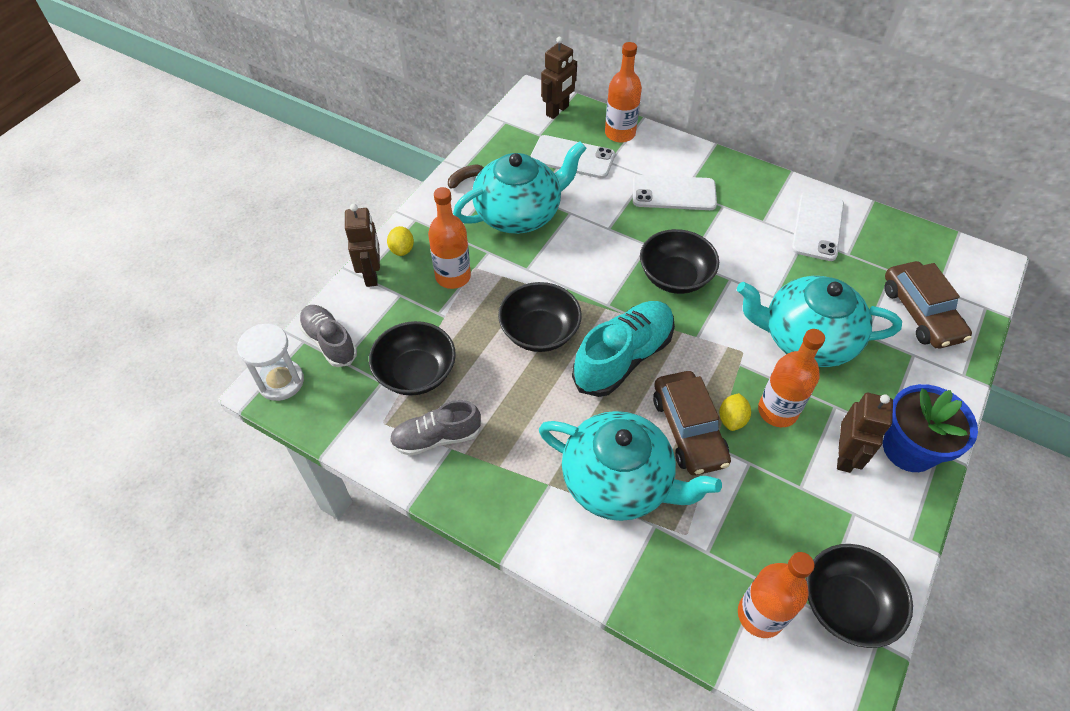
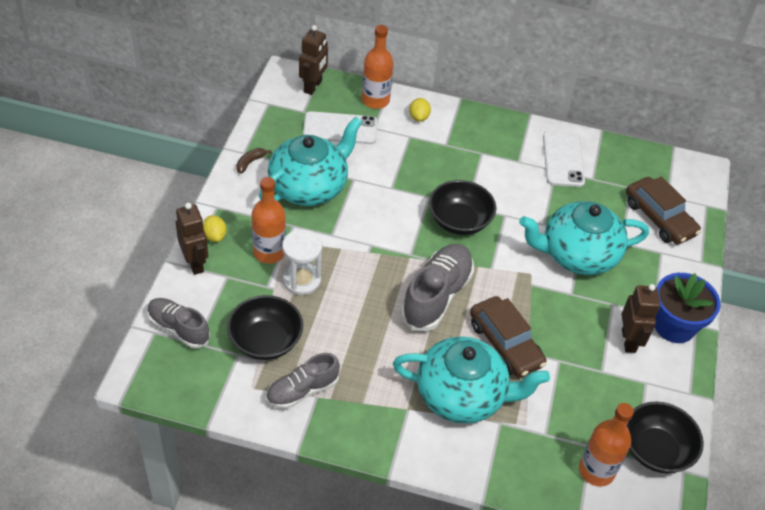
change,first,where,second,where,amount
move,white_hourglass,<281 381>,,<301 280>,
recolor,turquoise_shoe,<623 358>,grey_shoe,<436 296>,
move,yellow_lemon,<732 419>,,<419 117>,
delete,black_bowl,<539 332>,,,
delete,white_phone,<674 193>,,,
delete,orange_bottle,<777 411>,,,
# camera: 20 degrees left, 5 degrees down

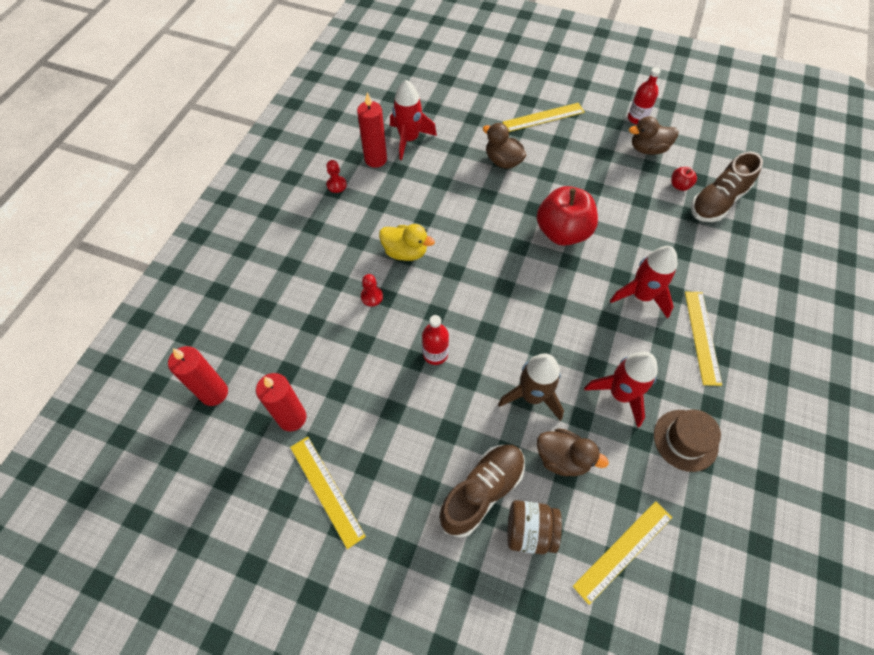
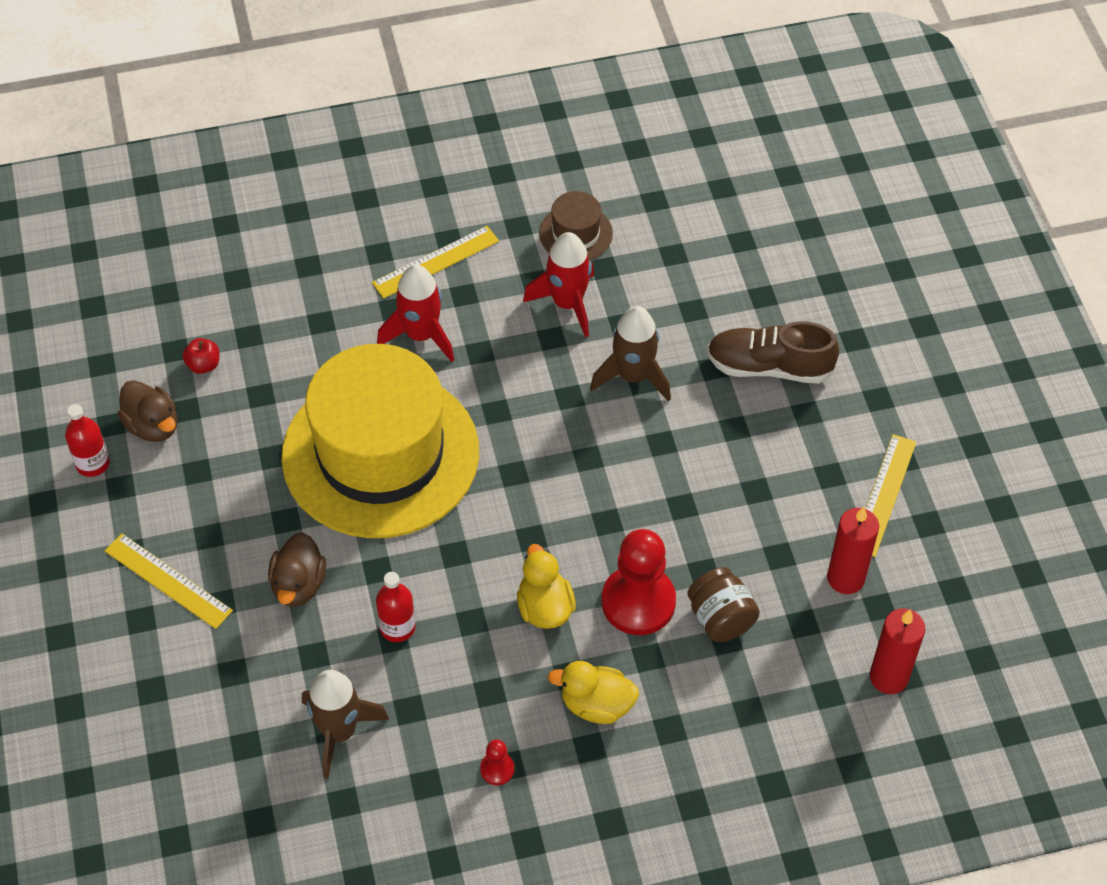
change,first,where,second,where,amount
replace,red_apple,<562 232>,yellow_hat,<380 454>,
recolor,red_rocket,<409 139>,brown_rocket,<339 732>,
move,red_bottle,<435 354>,,<397 627>,
insert,,,yellow_duck,<596 705>,
resize,red_pawn,<372 297>,,<638 602>,x2.27
move,brown_jar,<529 531>,,<720 618>,
delete,red_candle,<375 159>,,,
delete,brown_duck,<562 458>,,,
delete,yellow_ruler,<623 551>,,,
delete,brown_shoe,<717 202>,,,
# camera: 125 degrees left, 5 degrees down

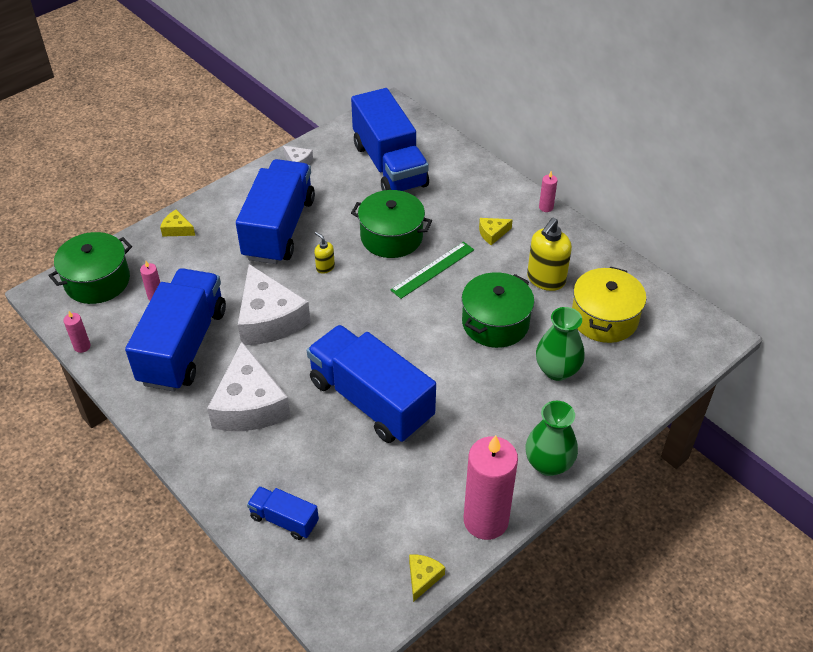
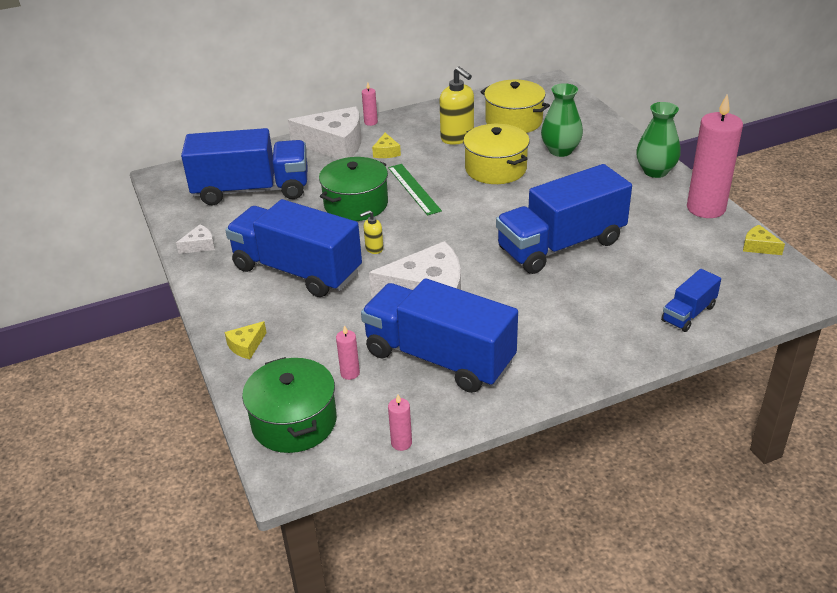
change,first,where,second,where,amount
move,white_cheese,<249 405>,,<335 145>,
recolor,green_pot,<495 323>,yellow_pot,<495 169>,
# camera: 70 degrees left, 10 degrees down

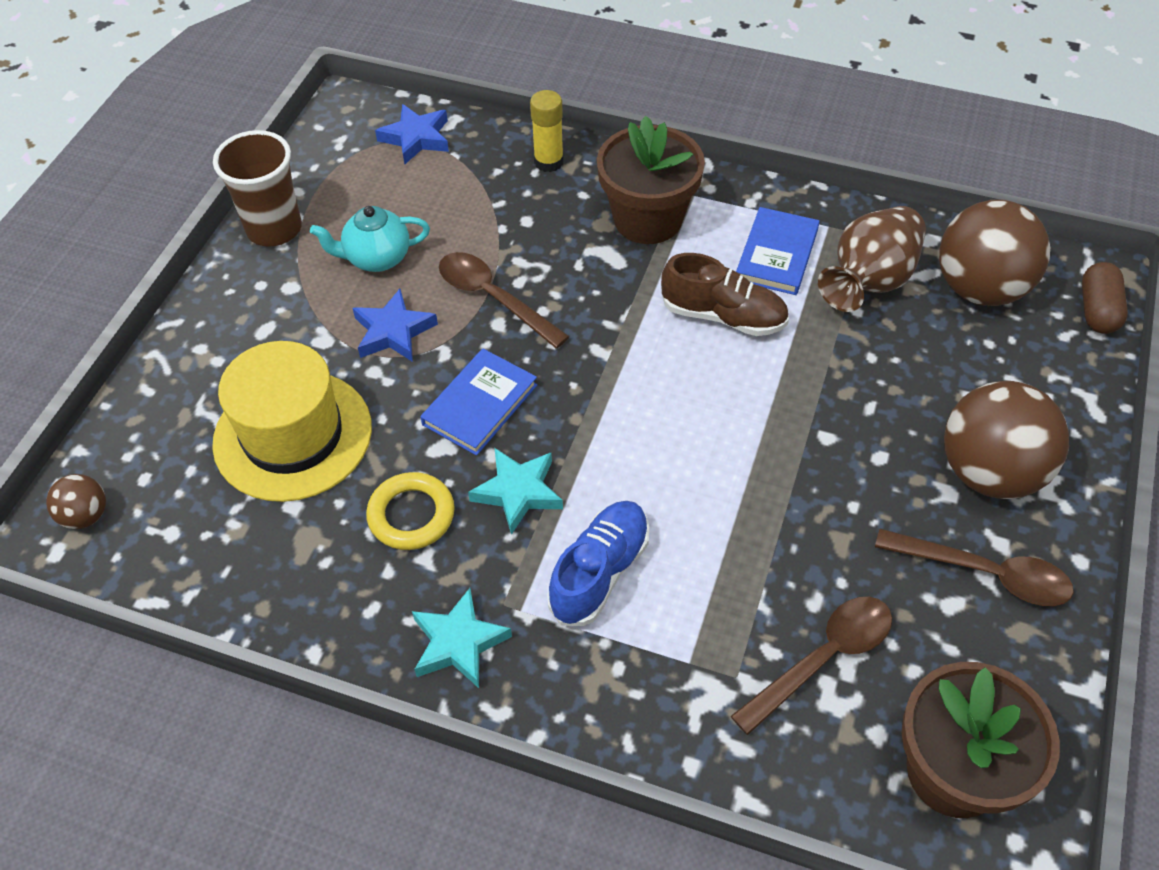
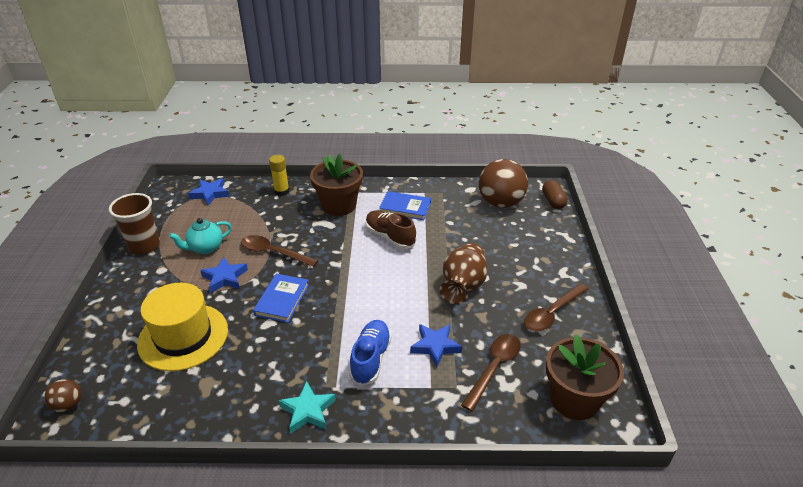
change,first,where,second,where,amount
rotate,brown_shoe,<723 316>,,<390 237>,135 degrees counterclockwise
rotate,blue_book,<776 254>,,<405 208>,75 degrees counterclockwise
insert,,,blue_star,<435 346>,
move,brown_vase,<869 281>,,<463 286>,
rotate,brown_spoon,<985 574>,,<552 313>,135 degrees clockwise
delete,yellow_ring,<411 515>,,,
delete,turquoise_star,<518 492>,,,
delete,brown_ball,<989 472>,,,
# camera: 20 degrees left, 15 degrees down

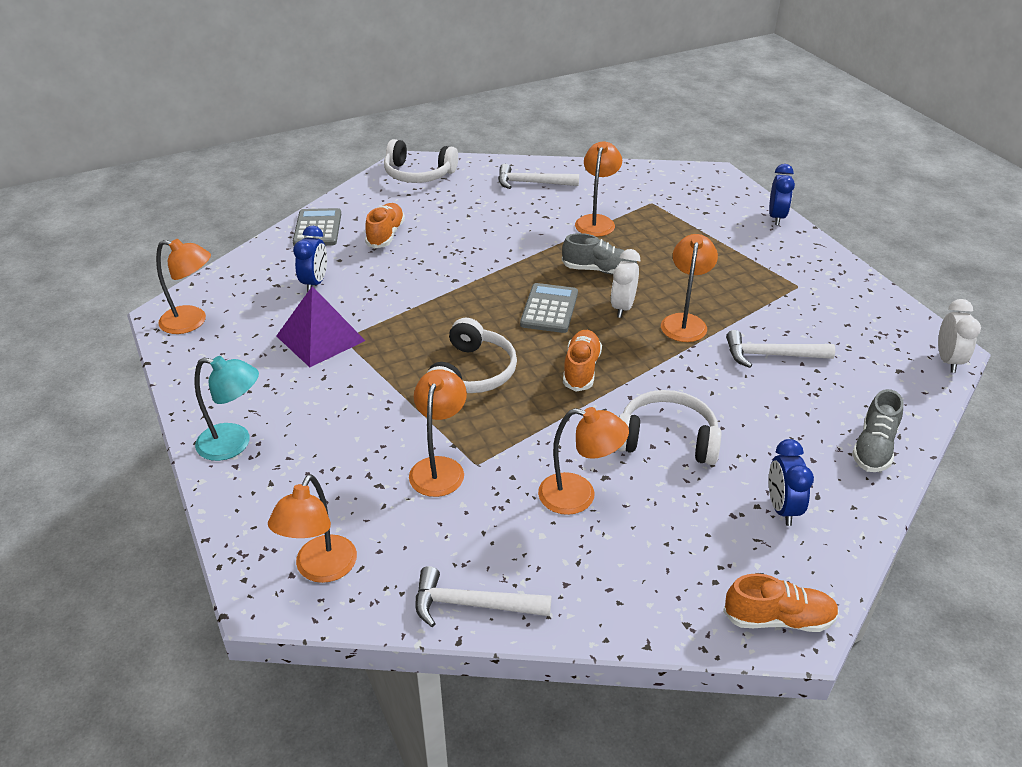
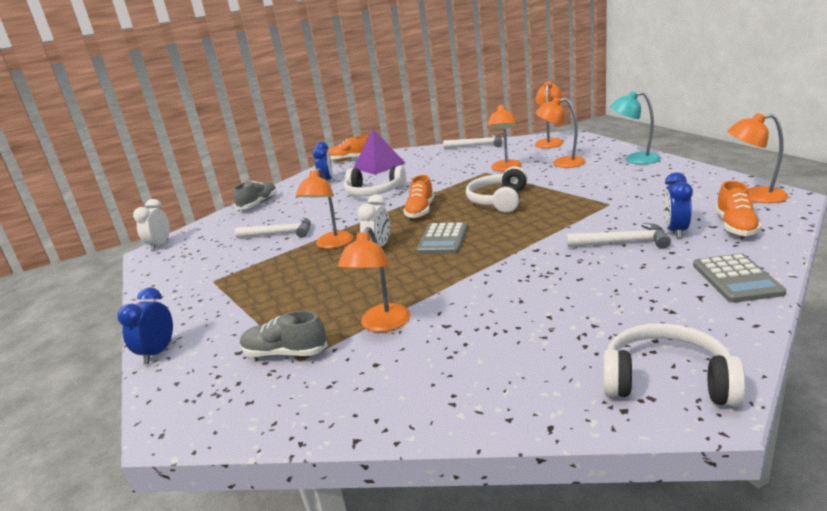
change,first,where,second,where,amount
move,grey_shoe,<599 270>,,<285 353>,
move,purple_pyramid,<320 338>,,<379 165>,
move,orange_lamp,<579 496>,,<561 163>,
move,white_hammer,<532 183>,,<623 242>,
move,orange_shoe,<385 235>,,<735 226>,
# camera: 175 degrees left, 15 degrees down

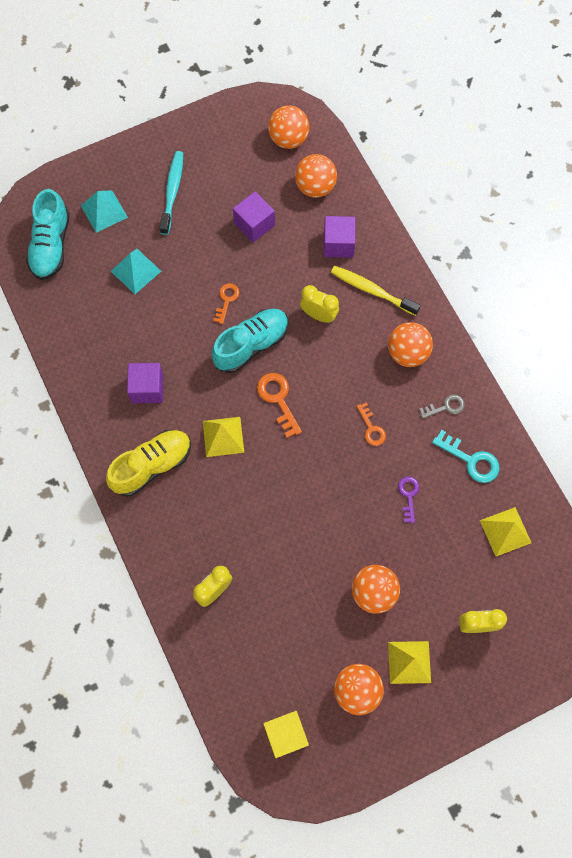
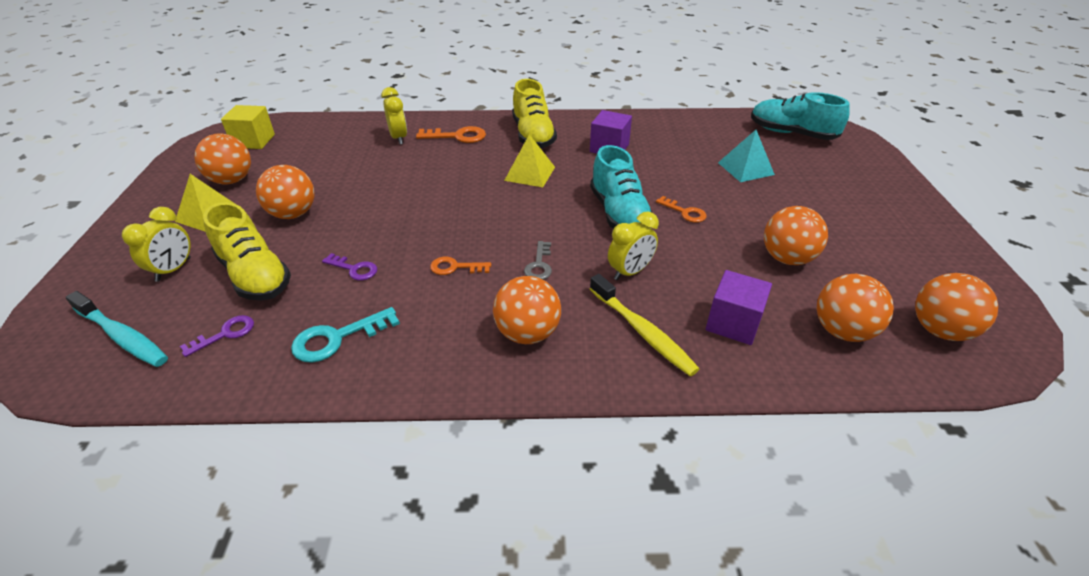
change,first,where,second,where,amount
move,turquoise_toothbrush,<172 191>,,<122 336>,
replace,yellow_pyramid,<505 531>,purple_key,<225 334>,
insert,,,yellow_shoe,<255 275>,
move,orange_key,<278 399>,,<457 136>,
move,grey_key,<445 407>,,<539 265>,
rotate,yellow_toothbrush,<372 290>,,<642 331>,90 degrees clockwise
replace,purple_cube,<254 224>,orange_ball,<787 258>,
delete,turquoise_pyramid,<104 211>,,,
# camera: 115 degrees right, 30 degrees down

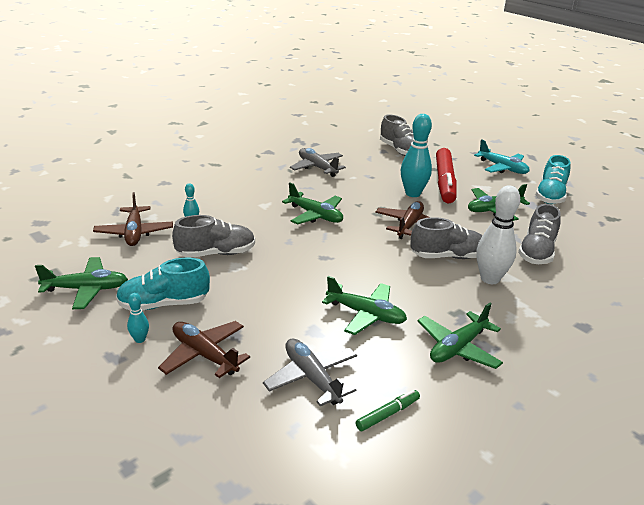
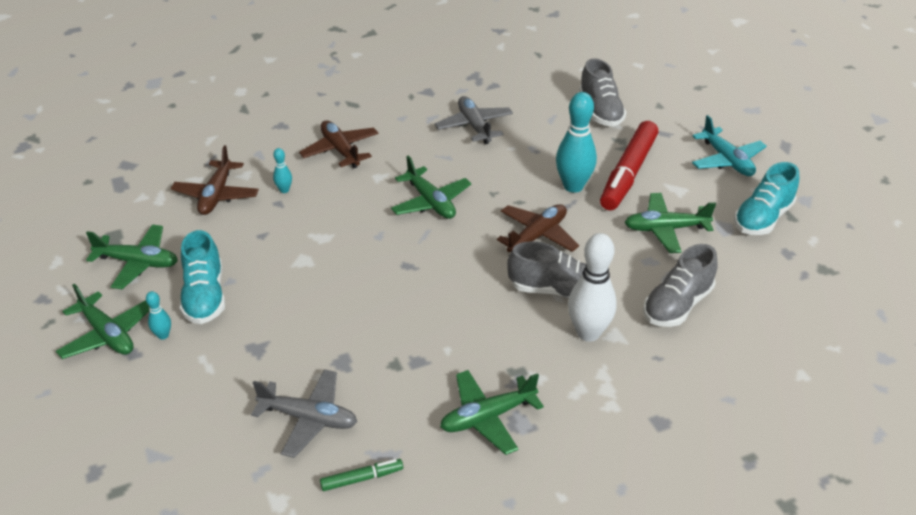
change,first,where,second,where,amount
move,green_plane,<365 314>,,<107 334>,
rotate,turquoise_shoe,<164 304>,,<205 296>,105 degrees counterclockwise
rotate,grey_plane,<312 378>,,<308 418>,120 degrees clockwise
move,brown_plane,<204 355>,,<340 150>,
delete,grey_shoe,<216 253>,,,
# camera: 20 degrees right, 10 degrees up

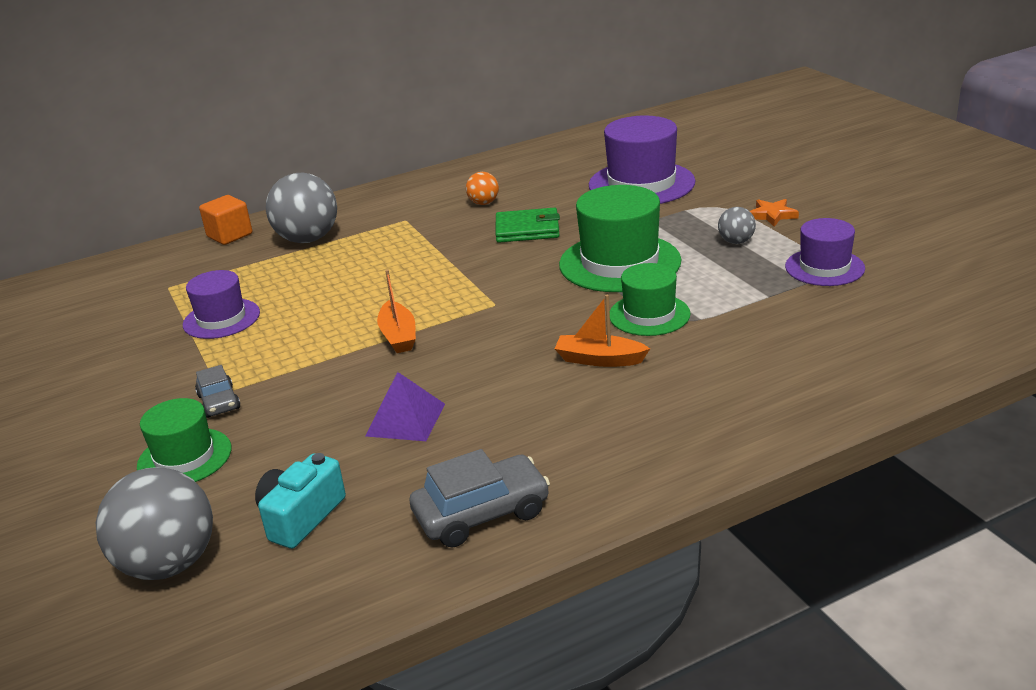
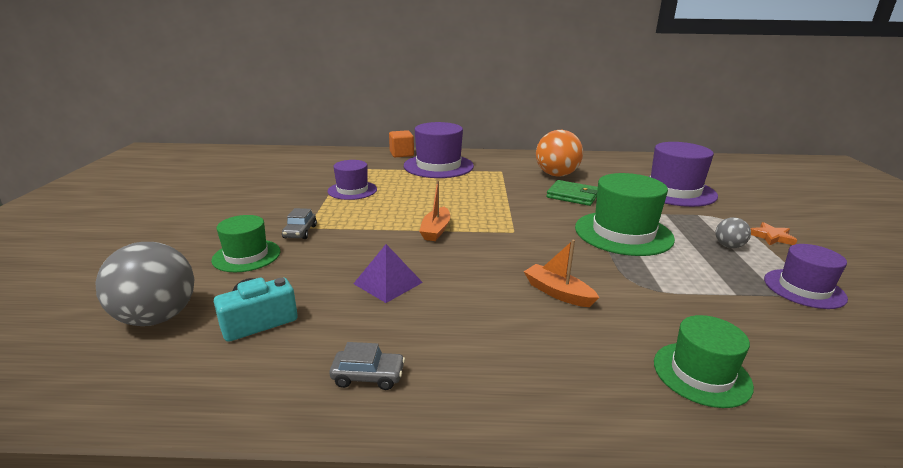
change,first,where,second,where,amount
resize,grey_car,<482 514>,,<368 376>,x0.60
replace,grey_ball,<308 239>,purple_hat,<438 166>,
resize,orange_ball,<483 203>,,<556 175>,x2.03
move,green_hat,<649 315>,,<701 374>,
# camera: 25 degrees right, 5 degrees down

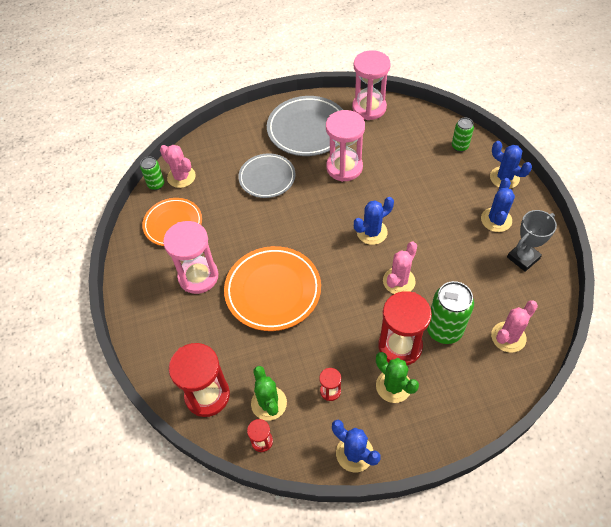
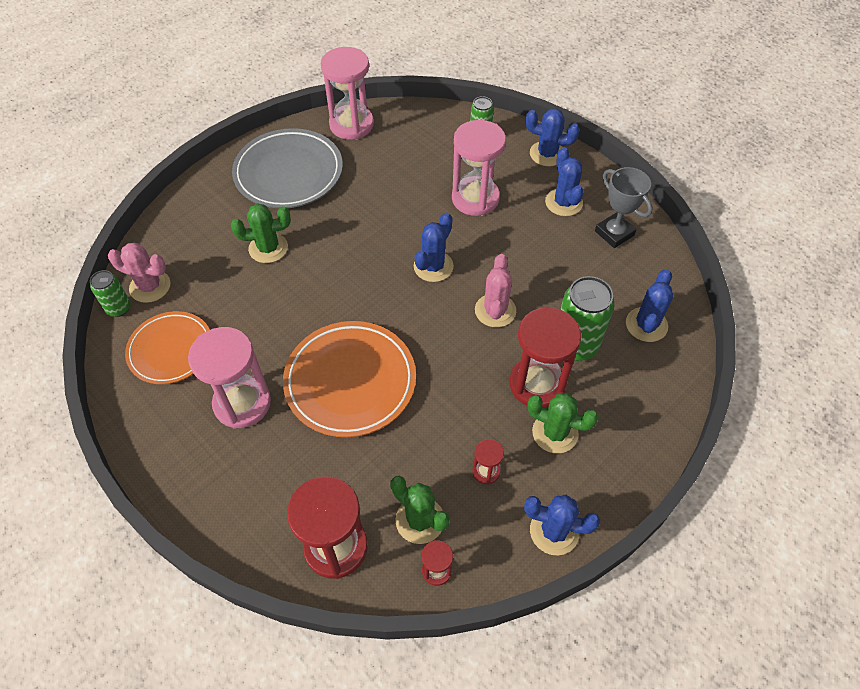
change,first,where,second,where,amount
replace,grey_plate,<267 178>,green_cactus,<268 248>,
move,pink_hourglass,<344 167>,,<475 198>,
rotate,grey_trophy,<523 258>,,<614 233>,60 degrees counterclockwise
recolor,pink_cactus,<508 337>,blue_cactus,<646 325>,
# camera: 30 degrees left, 0 degrees up

